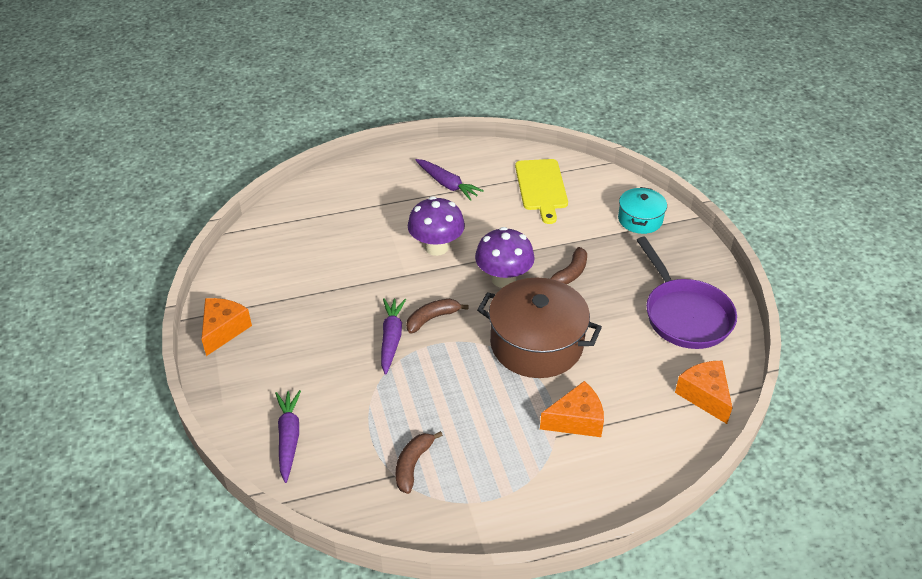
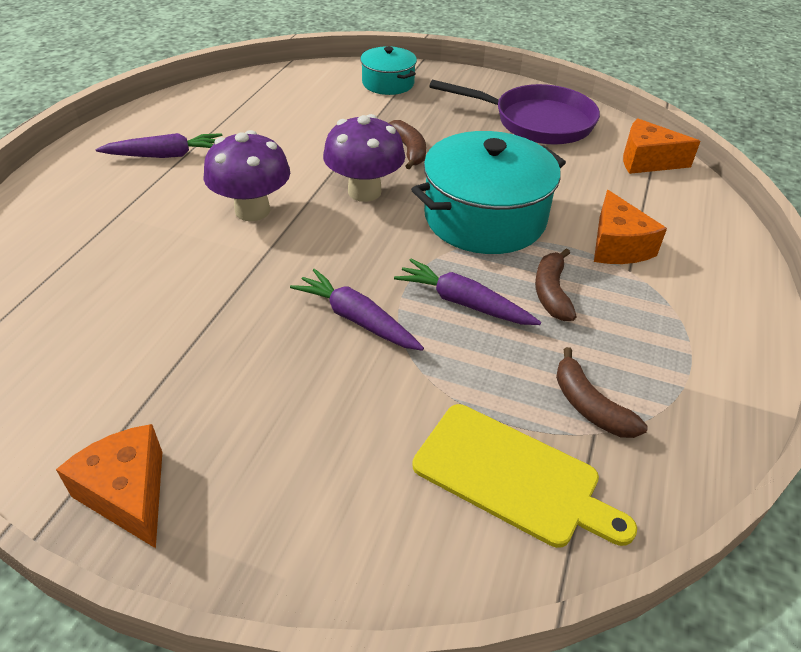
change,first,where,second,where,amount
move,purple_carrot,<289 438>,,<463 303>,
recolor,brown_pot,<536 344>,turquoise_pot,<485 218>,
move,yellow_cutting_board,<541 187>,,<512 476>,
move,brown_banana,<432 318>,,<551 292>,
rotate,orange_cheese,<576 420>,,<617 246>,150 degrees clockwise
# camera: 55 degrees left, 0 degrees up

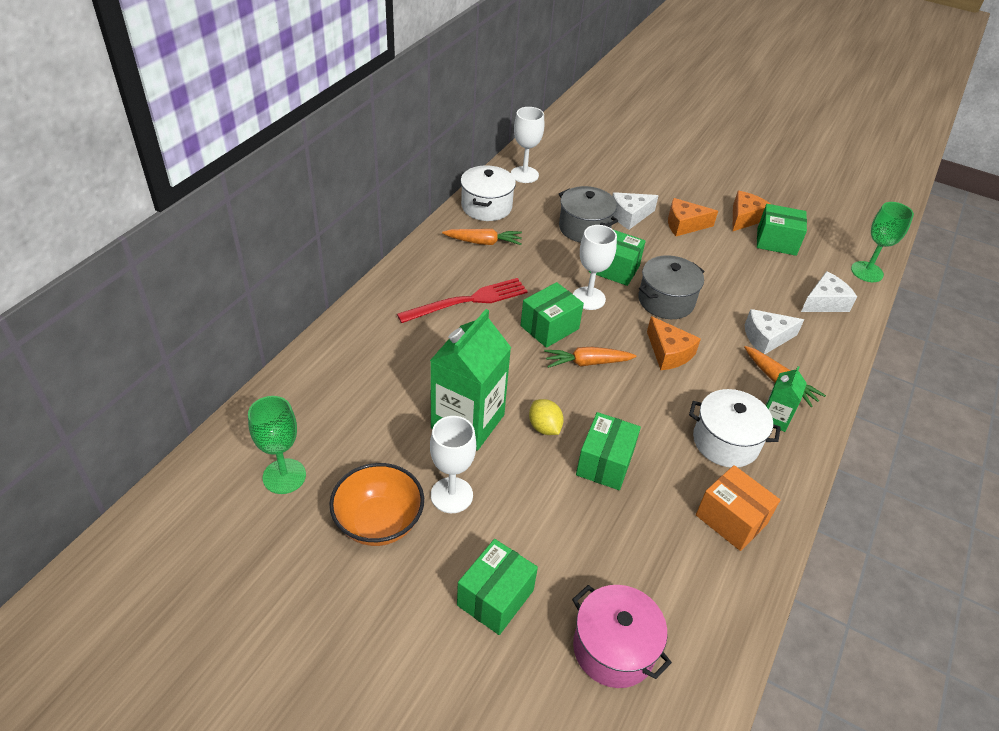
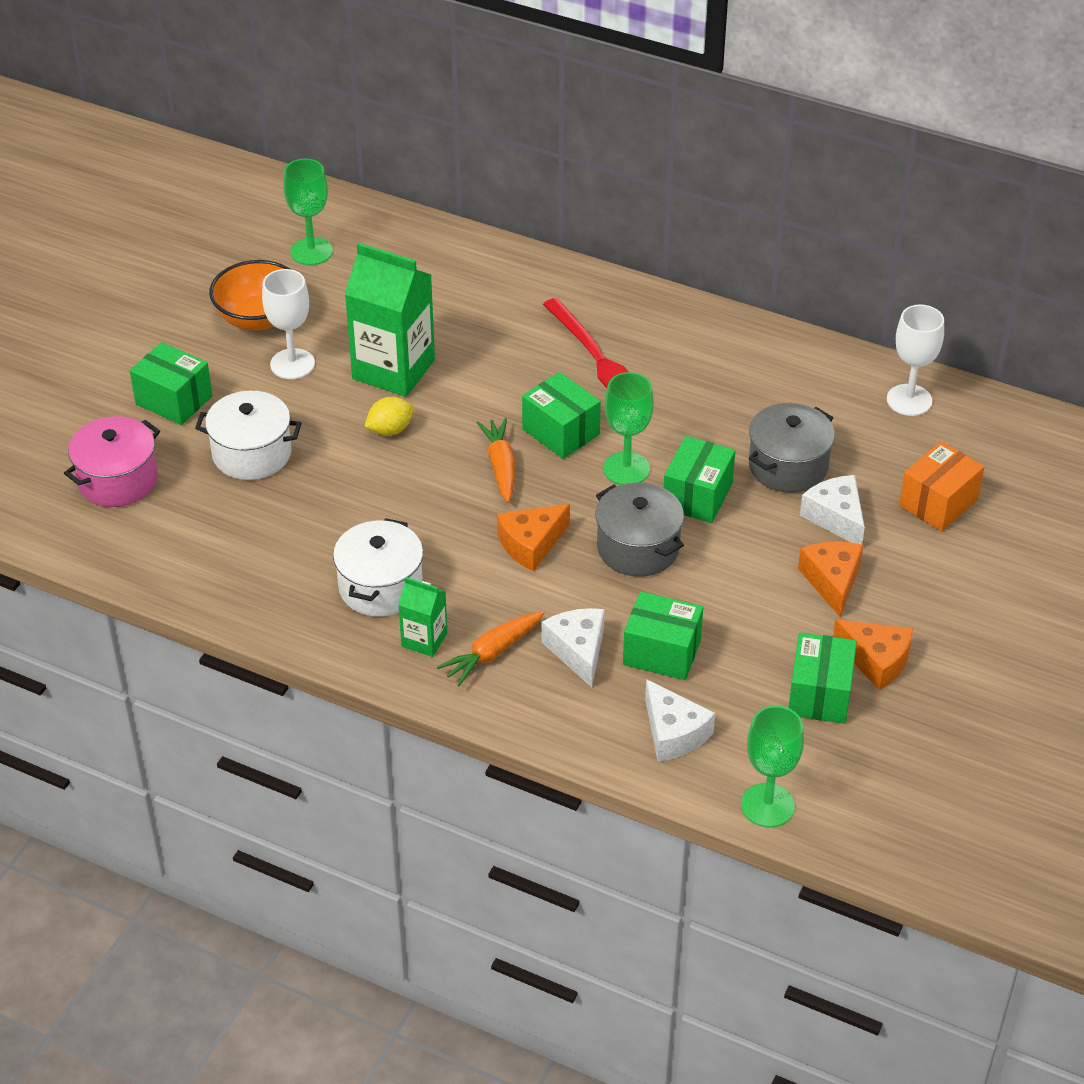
change,first,where,second,where,amount
move,white_pot,<486 206>,,<252 453>,
recolor,white_goblet,<588 298>,green_goblet,<626 469>,
move,green_box,<605 463>,,<661 652>,
move,orange_box,<731 519>,,<938 503>,
delete,orange_carrot,<484 242>,,,
# camera: 90 degrees right, 0 degrees up

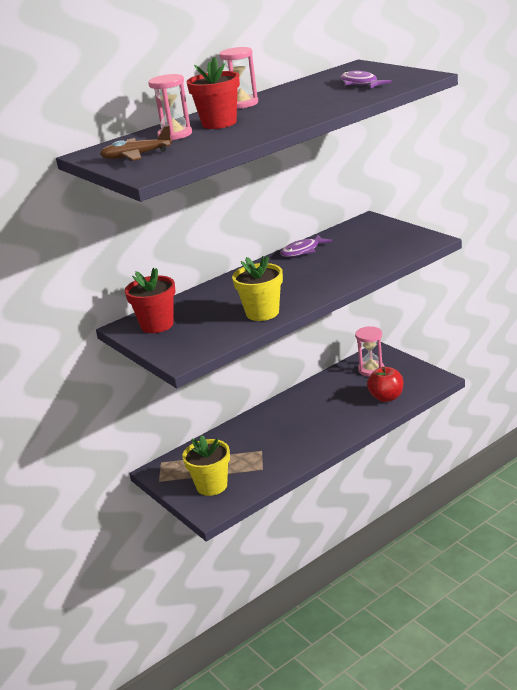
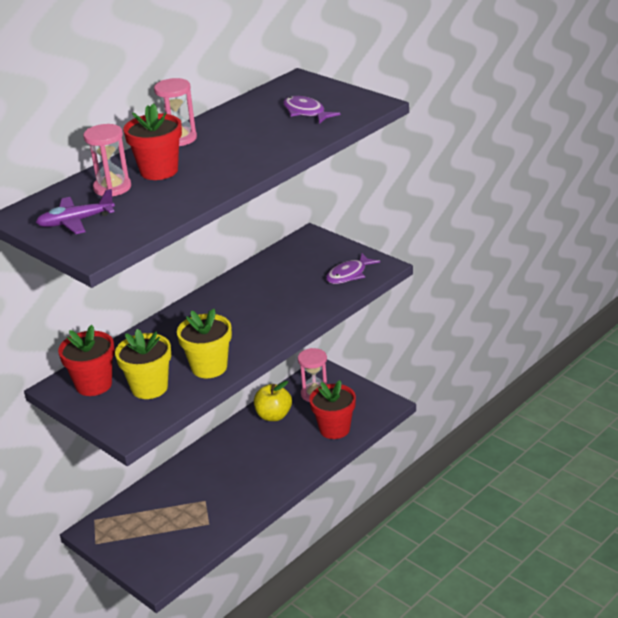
change,first,where,second,where,amount
recolor,brown_plane,<136 156>,purple_plane,<75 222>,
move,yellow_flower_pot,<212 486>,,<149 388>,
insert,,,yellow_apple,<274 415>,
replace,red_apple,<386 397>,red_flower_pot,<334 429>,
move,purple_fish,<303 251>,,<349 274>,
# camera: 10 degrees left, 5 degrees up

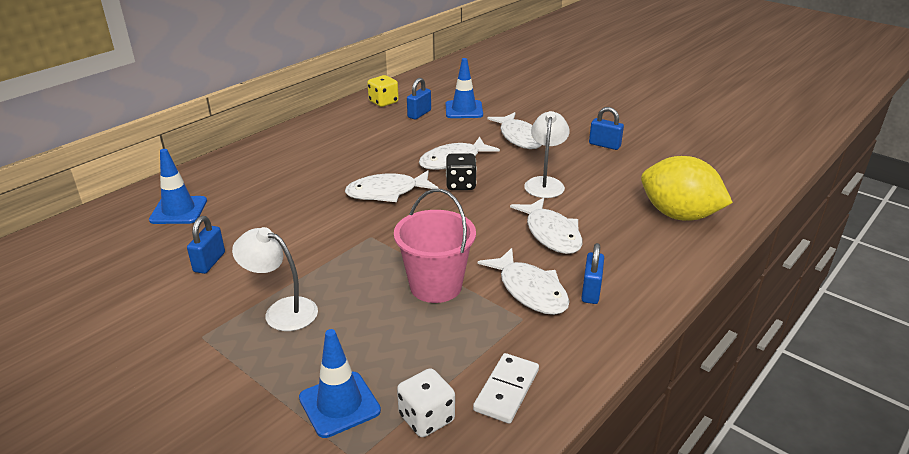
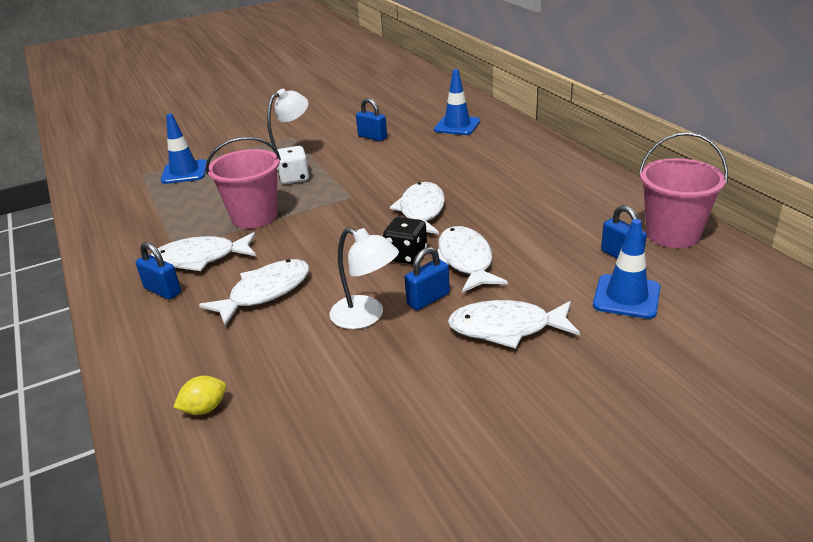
change,first,where,second,where,amount
resize,yellow_lemon,<678 215>,,<204 408>,x0.41
rotate,white_fish,<551 233>,,<265 292>,135 degrees clockwise
move,white_dice,<426 418>,,<294 178>,
move,blue_padlock,<604 145>,,<428 299>,
replace,yellow_dice,<383 102>,pink_bucket,<672 234>,
delete,white_domino,<507 390>,,,
# camera: 115 degrees right, 0 degrees up

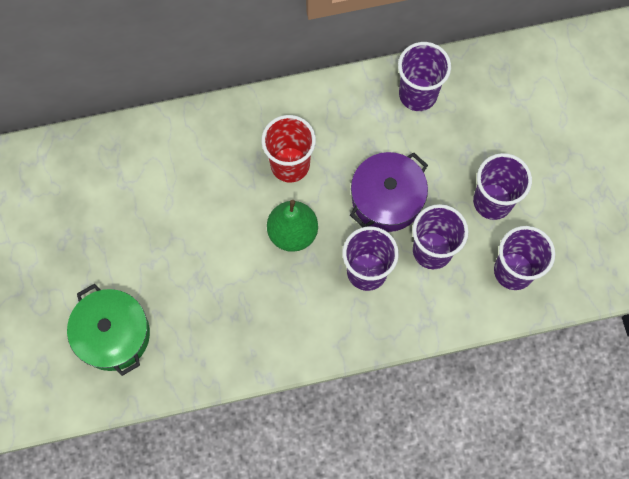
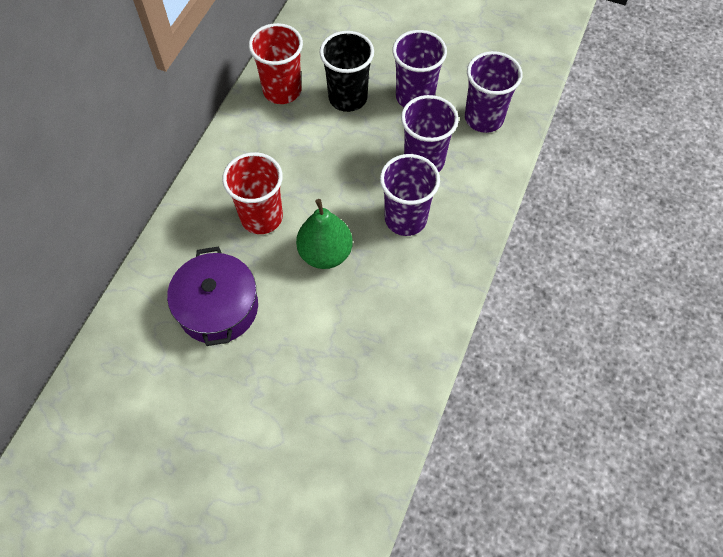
change,first,where,second,where,amount
move,purple_pot,<387 198>,,<218 307>,
recolor,purple_cup,<418 94>,red_cup,<282 90>,
insert,,,black_cup,<348 98>,
delete,green_pot,<113 334>,,,
# camera: 55 degrees left, 10 degrees down

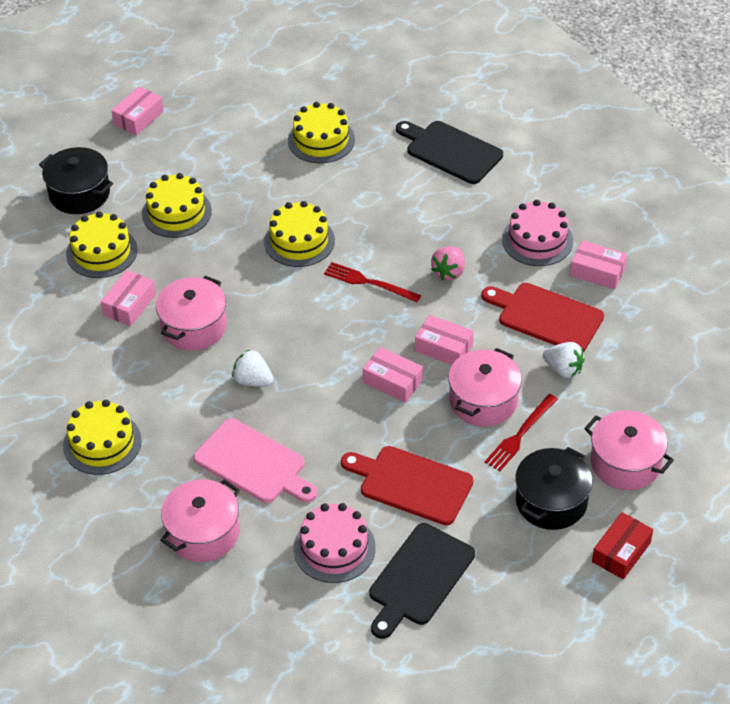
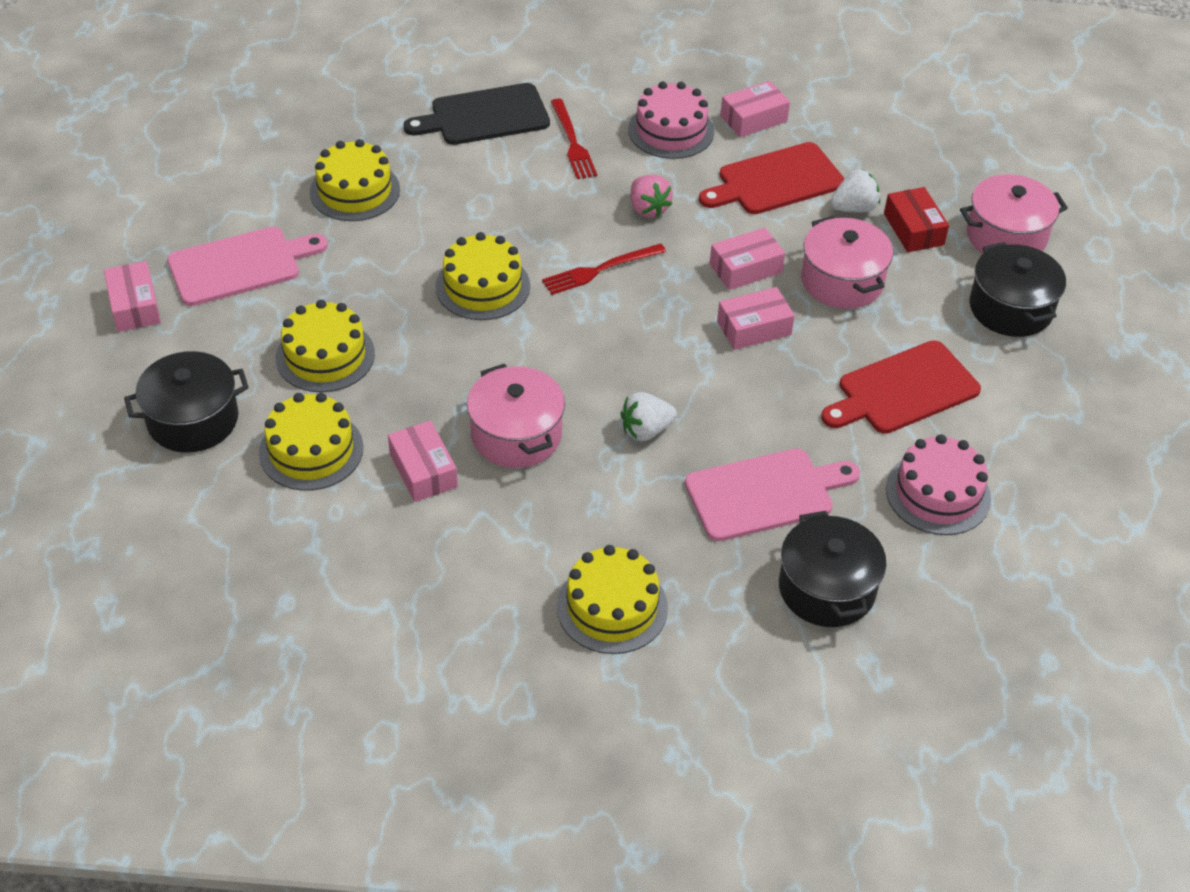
change,first,where,second,where,amount
insert,,,pink_cutting_board,<240 265>,
move,red_fork,<520 434>,,<572 142>,
recolor,pink_pot,<203 533>,black_pot,<827 589>,
move,red_box,<621 552>,,<913 229>,
delete,black_cutting_board,<419 578>,,,
# camera: 55 degrees left, 0 degrees up

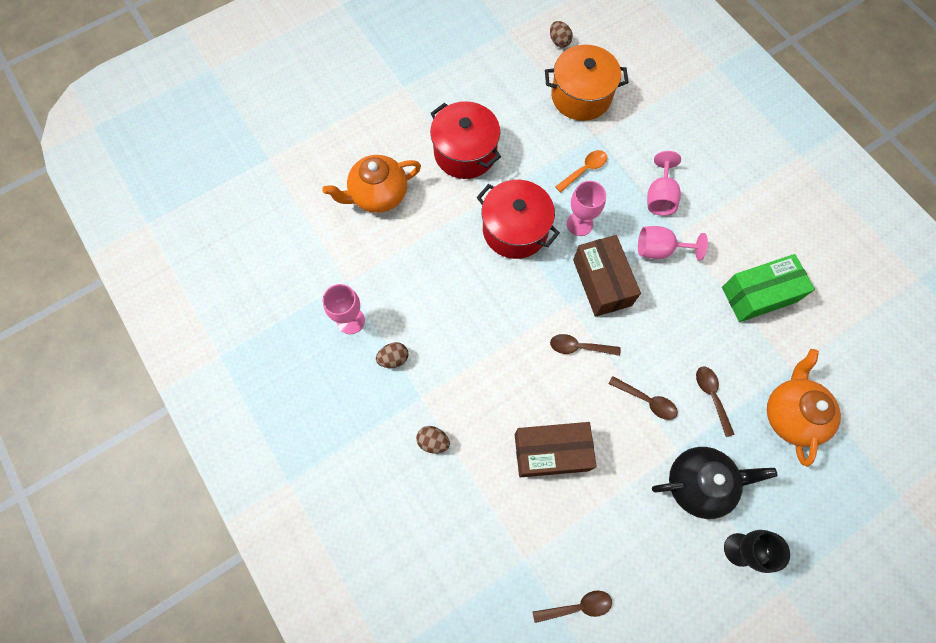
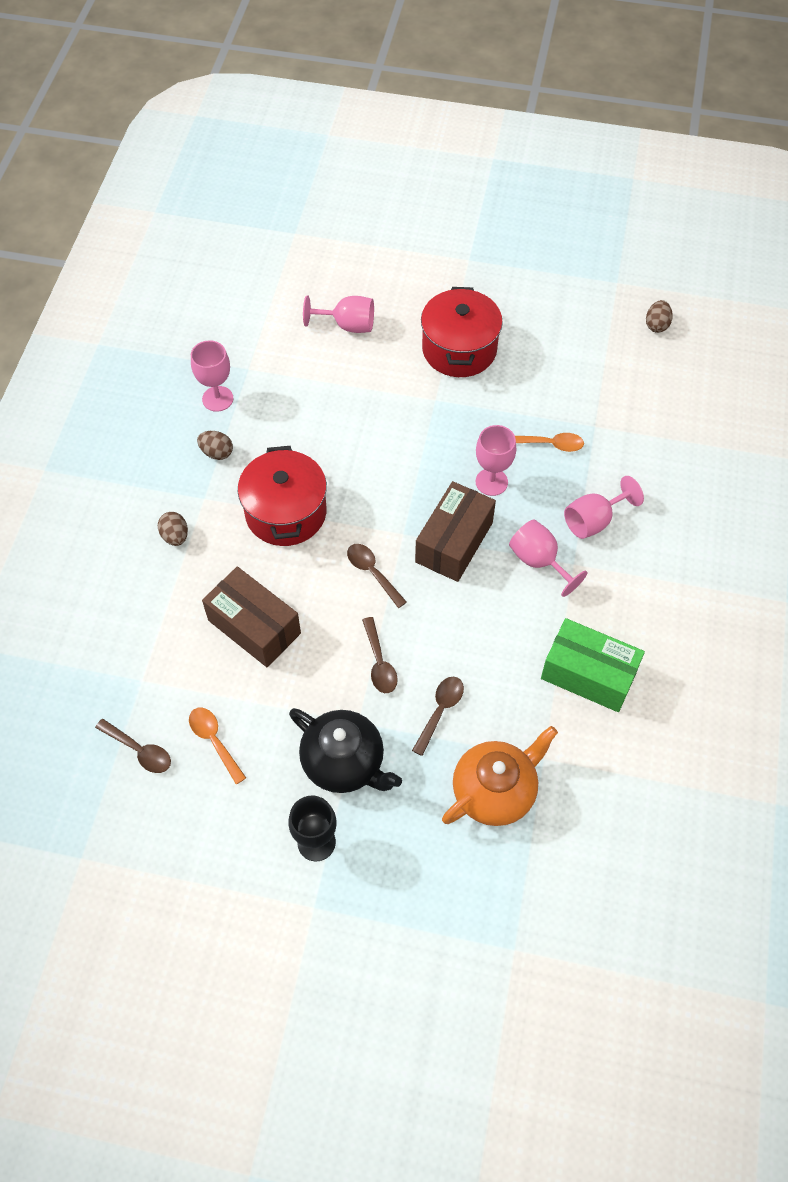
change,first,where,second,where,amount
insert,,,orange_spoon,<214 741>,
move,red_pot,<515 230>,,<286 512>,
replace,orange_teapot,<378 195>,pink_goblet,<348 325>,
delete,orange_pot,<581 96>,,,
# camera: 45 degrees right, 10 degrees down

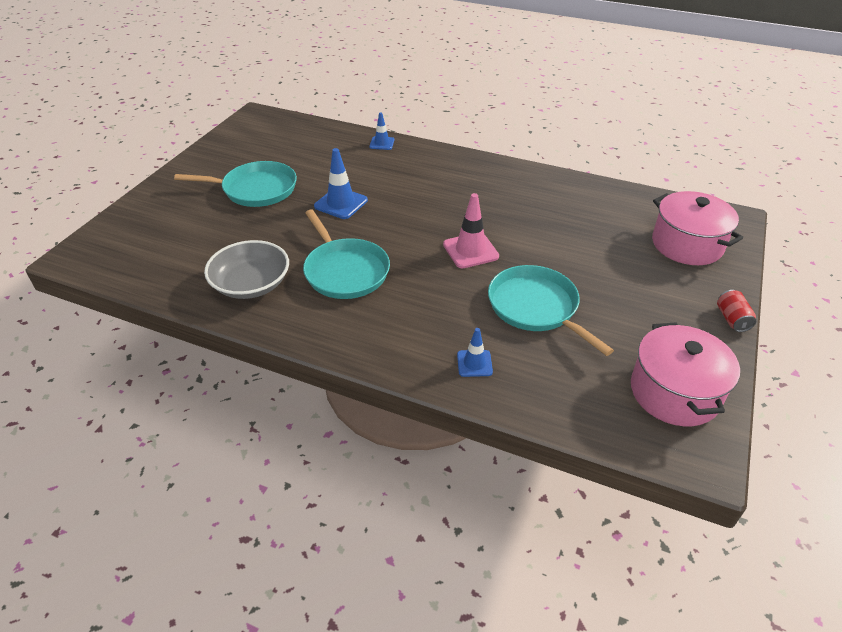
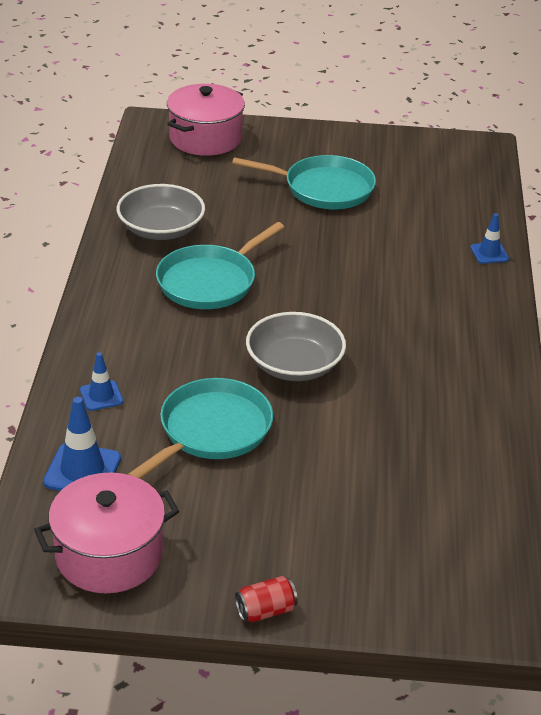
change,first,where,second,where,amount
move,blue_traffic_cone,<341 203>,,<82 470>,
move,pink_pot,<687 244>,,<205 138>,
rotate,turquoise_pan,<255 189>,,<324 188>,60 degrees counterclockwise
replace,pink_traffic_cone,<470 250>,grey_bowl,<294 365>,
# camera: 70 degrees right, 5 degrees down

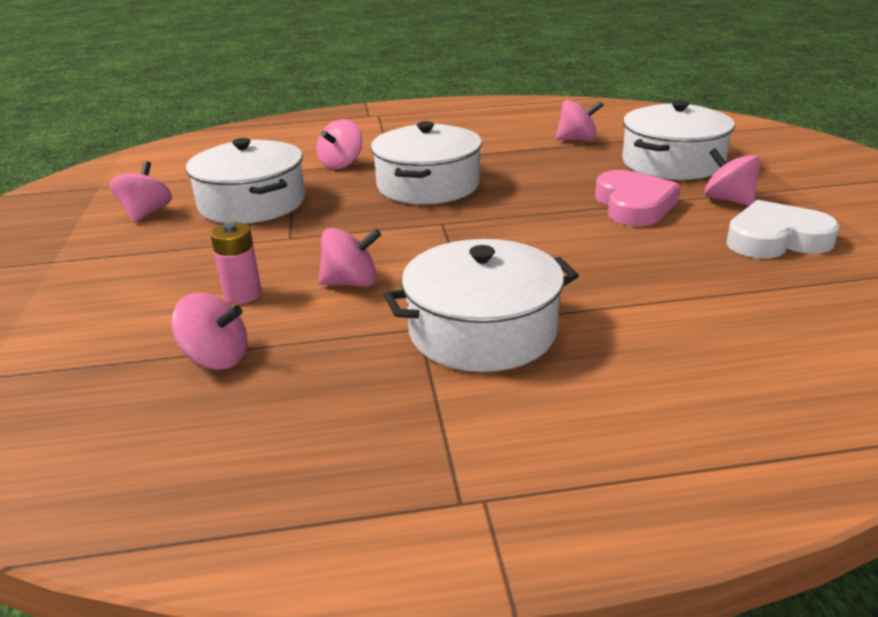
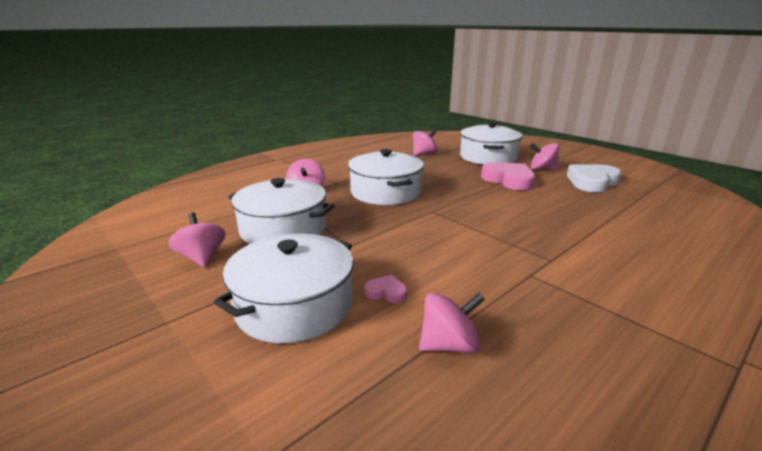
change,first,where,second,where,amount
move,white_pot,<482 331>,,<294 305>,
replace,pink_battery,<243 294>,pink_heart,<386 292>,
delete,pink_spinning_top,<351 283>,,,
# camera: 35 degrees left, 5 degrees down

